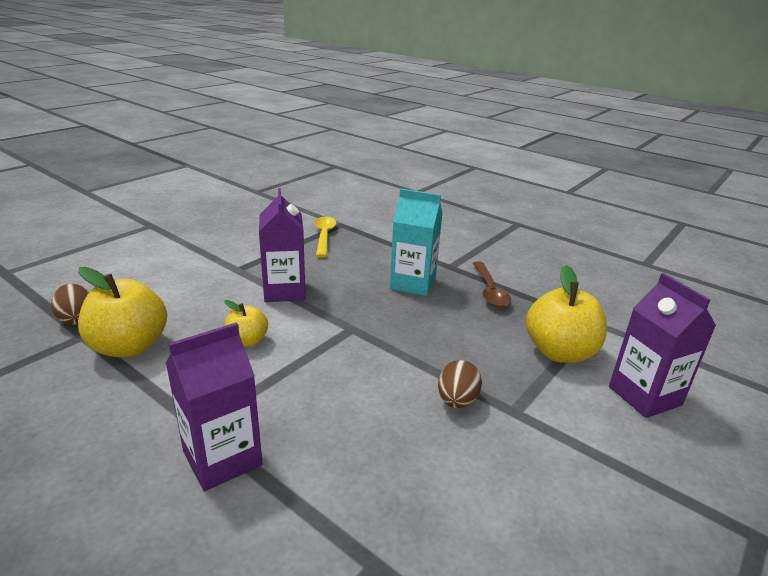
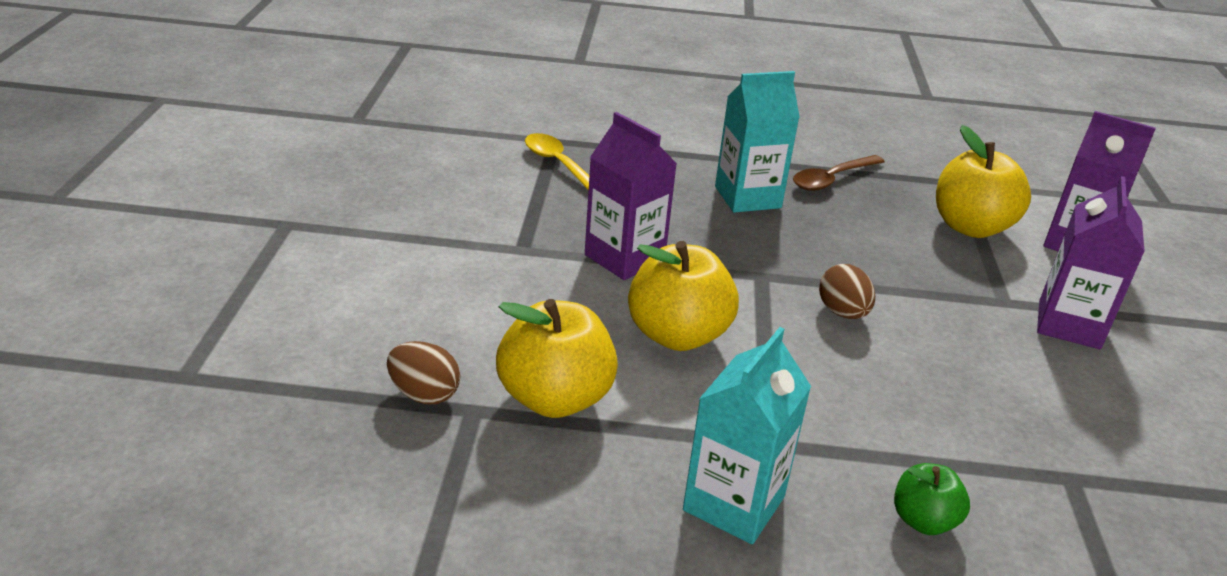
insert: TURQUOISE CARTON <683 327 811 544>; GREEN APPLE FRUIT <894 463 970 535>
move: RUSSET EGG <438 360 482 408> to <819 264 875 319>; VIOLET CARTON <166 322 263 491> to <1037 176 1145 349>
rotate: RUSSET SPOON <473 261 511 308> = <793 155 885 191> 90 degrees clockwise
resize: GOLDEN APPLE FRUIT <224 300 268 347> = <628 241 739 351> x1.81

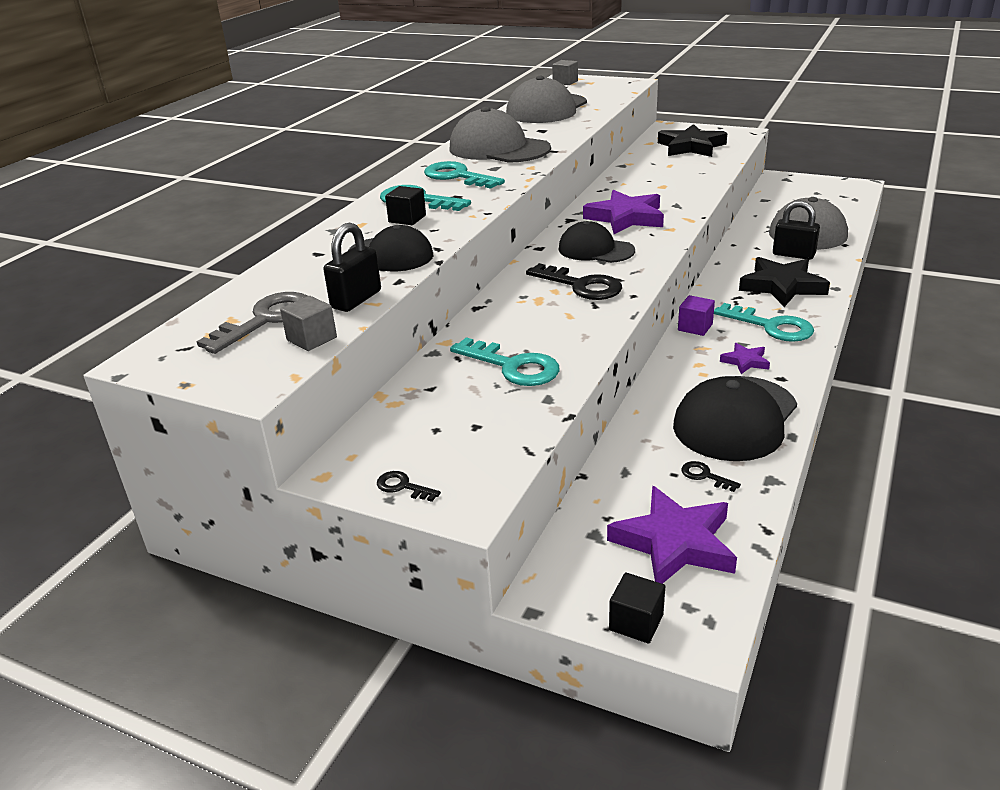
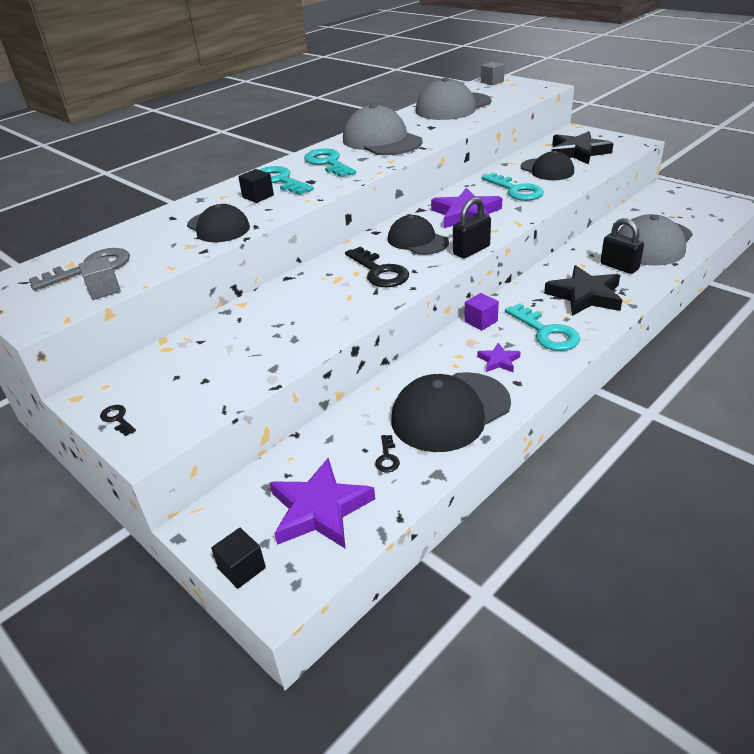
insert: EBONY CAP <520 151 574 180>
move: EBONY LOCK <324 223 381 312> to <453 197 491 258>; TURQUOISE LATCHKEY <450 337 559 386> to <482 173 544 201>
rotate: EBONY LATCHKEY <681 461 741 492> = <375 435 400 472> 150 degrees counterclockwise

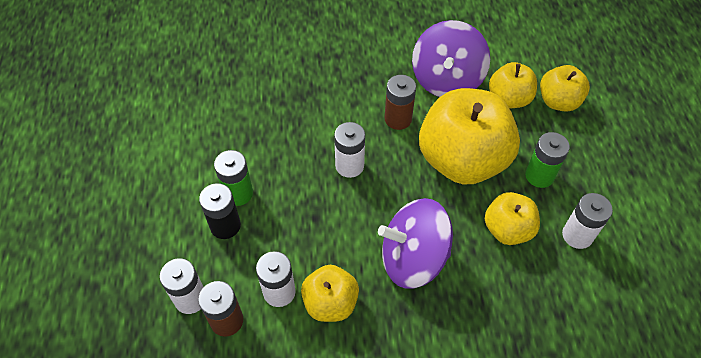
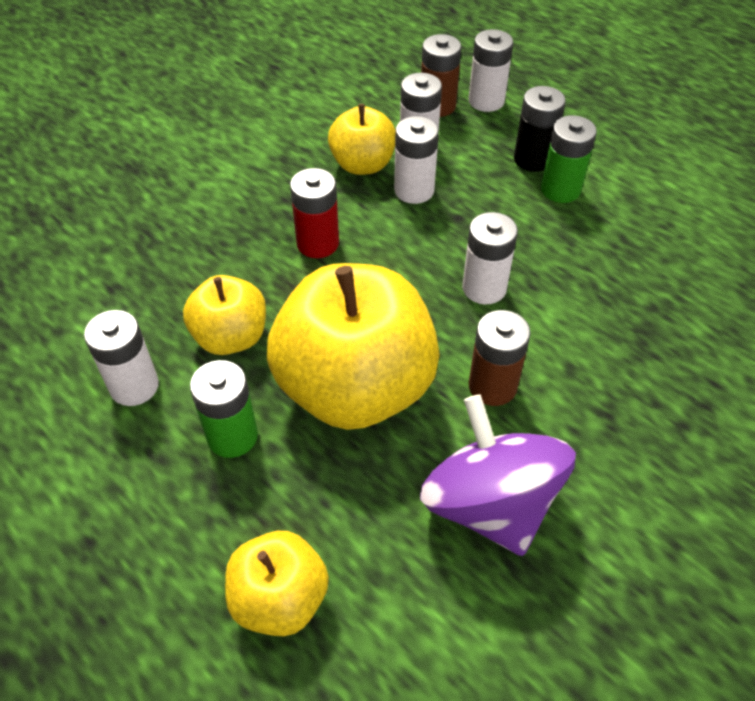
delete: GOLDEN APPLE FRUIT <489 62 537 108>
insert: WHITE BATTERY <394 116 439 204>
replace: VIOLET TOY TOP <378 198 453 289> to CRIMSON BATTERY <290 168 339 258>

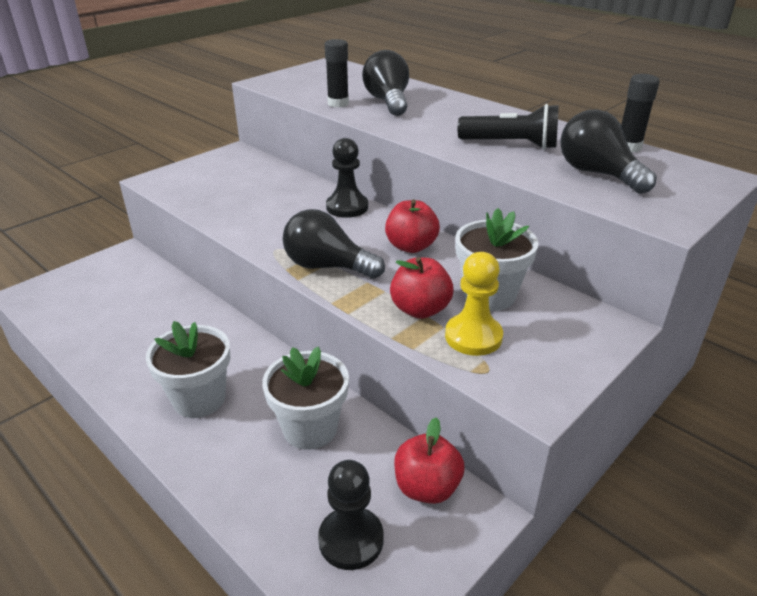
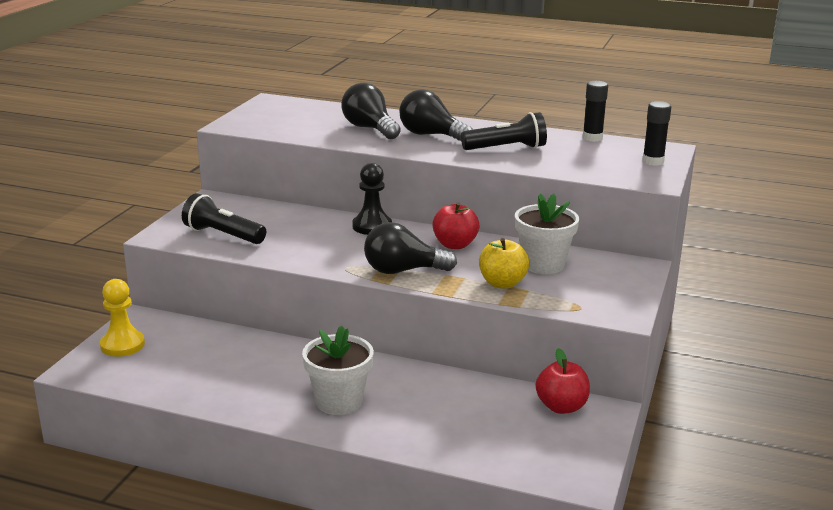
delete: WHITE POTTED PLANT <262 347 349 450>; EBONY PAWN <318 460 384 570>
insert: EBONY FLASHLIGHT <182 193 266 244>
move: GOLDEN PAWN <445 252 503 356> to <100 279 145 357>; EBONY LIGHTBULB <560 109 657 194> to <399 89 473 141>; EBONY STICK OF GLUE <325 39 349 107> to <642 101 671 166>
recolor: CRIMSON APPLE FRUIT <390 257 454 319> to GOLDEN APPLE FRUIT <479 238 529 289>

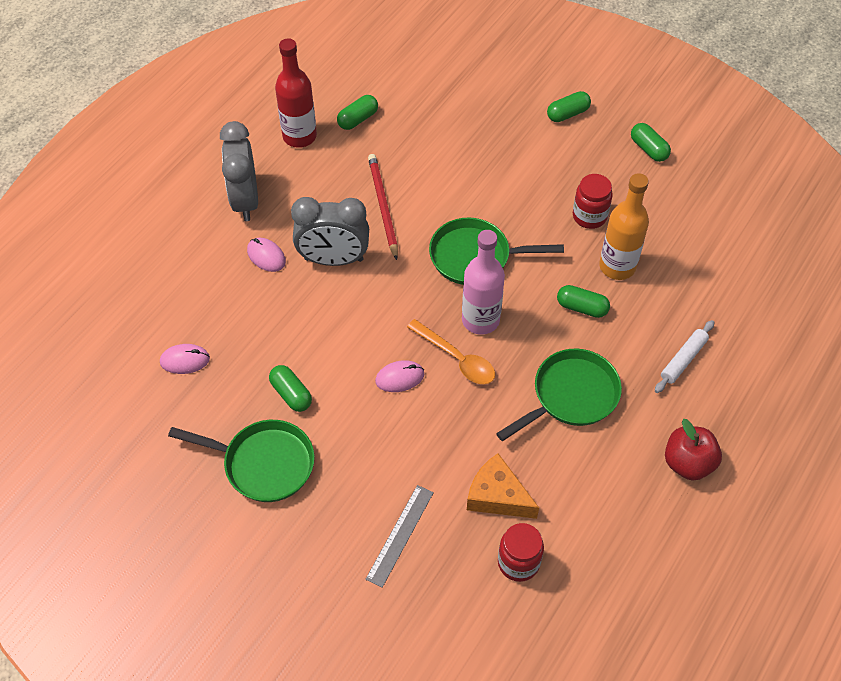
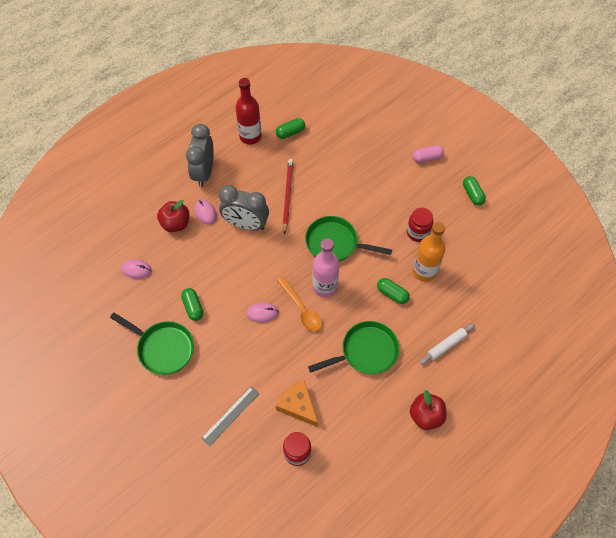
insert: CRIMSON APPLE FRUIT <157 200 189 232>
recolor: GREEN PILL SHAPE <547 91 591 122> to ROSY PILL SHAPE <412 145 444 163>

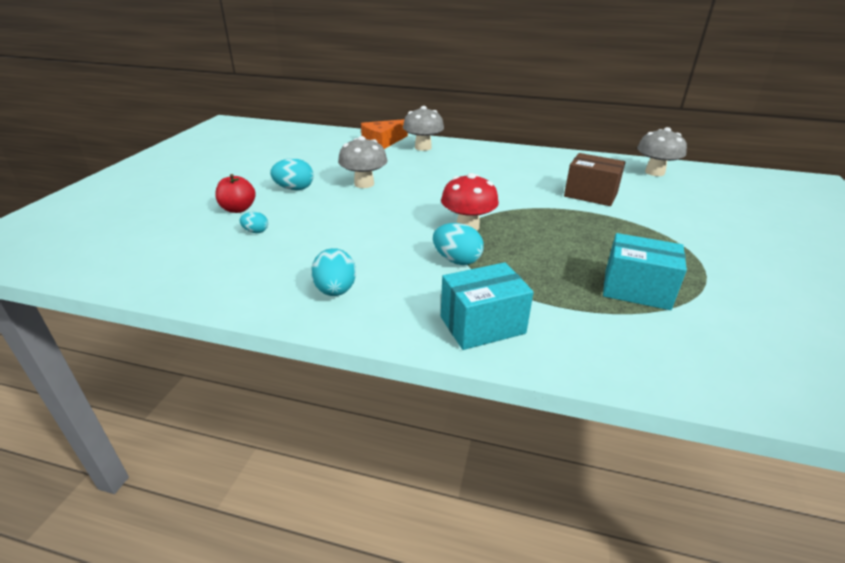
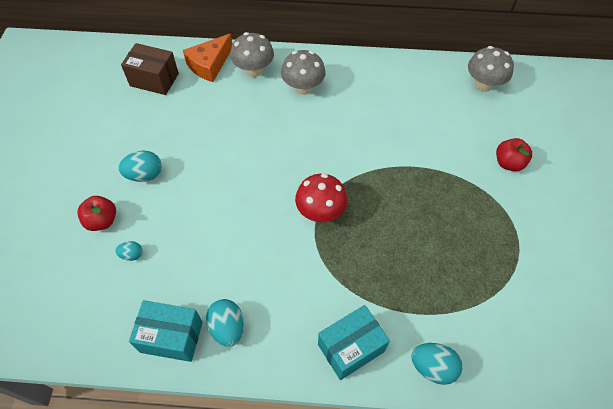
insert: CRIMSON APPLE FRUIT <496 138 532 171>
move: RUSSET PACKAGE <564 153 626 206> to <121 43 179 95>; TURQUOISE PACKAGE <603 233 687 310> to <129 300 203 362>; GREY TOADSTOOL <338 136 388 188> to <281 50 326 95>; TURQUOISE EGG <433 223 484 265> to <411 343 462 385>

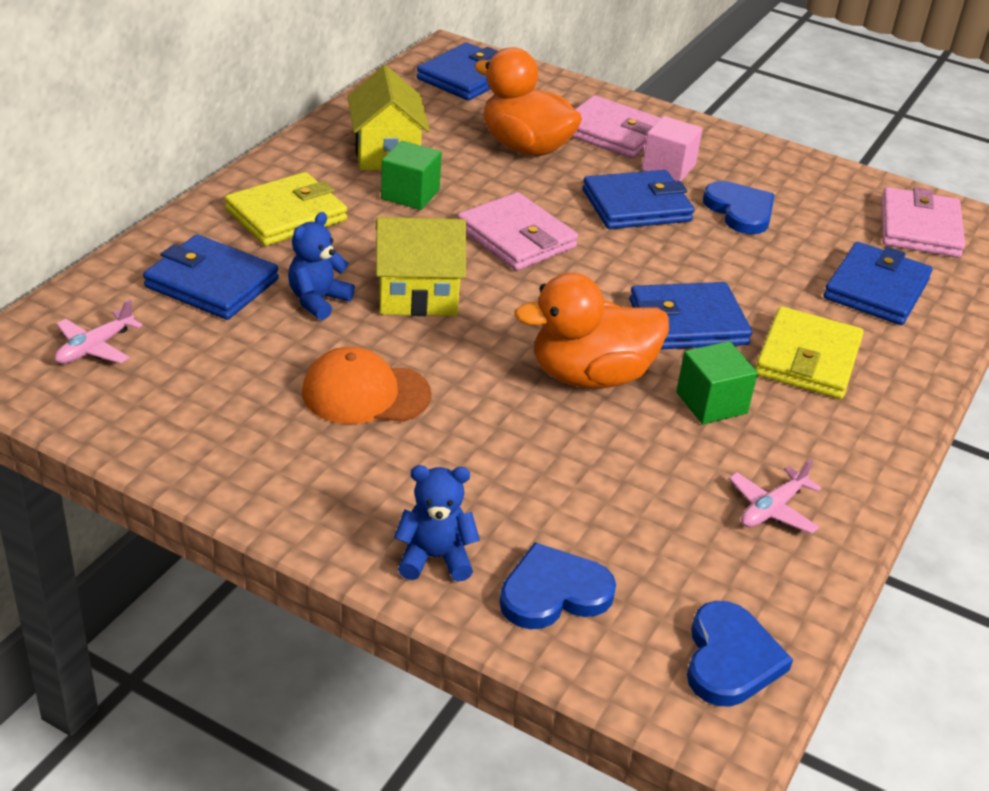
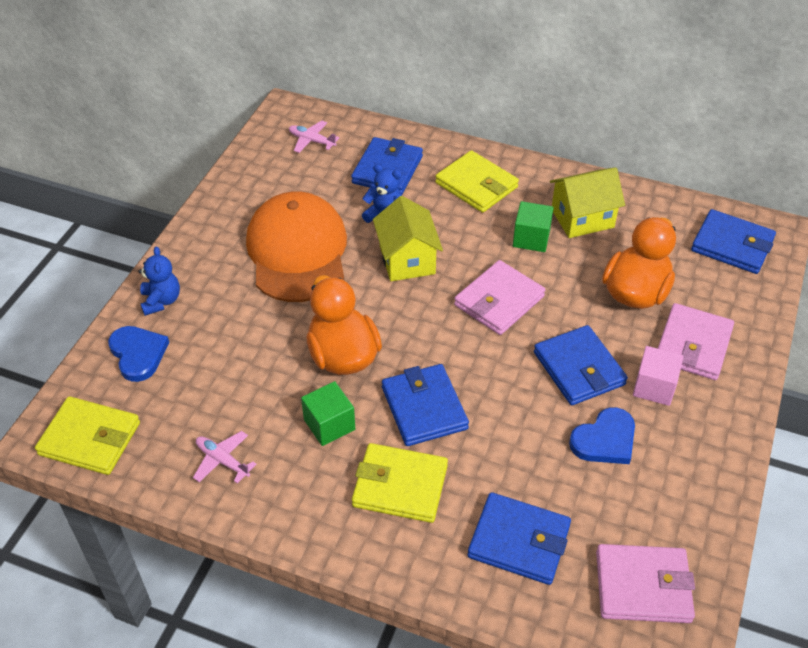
replace: BLUE HEART SHAPE <687 601 793 707> to GOLDEN CARD WALLET <35 396 140 475>
resize: BRIGHT ORANGE CAP <302 347 431 424> = <246 191 347 302> x1.74

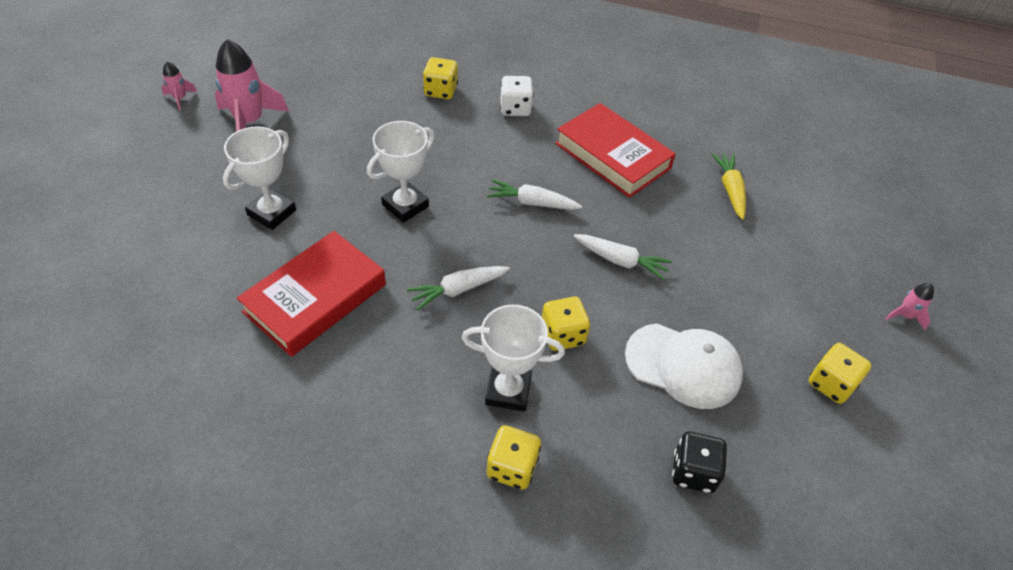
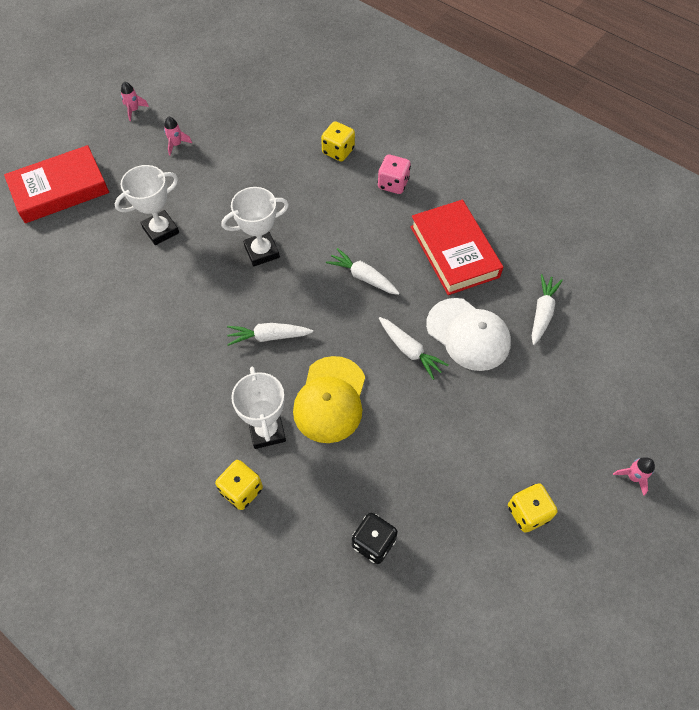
move: CRIMSON BOOK <237 231 386 357> to <4 145 109 223>; WHITE CAP <625 324 743 409> to <426 298 511 371>
replace: GOLDEN GAME DIE <542 297 590 351> to GOLDEN CAP <293 356 365 443>
recolor: WHITE GAME DIE <500 76 534 116> to ROSY GAME DIE <378 154 411 194>; GOLDEN CARROT <711 153 746 220> to WHITE CARROT <532 274 563 345>
rotate: WHITE TROPHY <462 304 565 412> = <231 366 286 449> 45 degrees clockwise
resize: ROSY TOY ROCKET <215 39 289 132> = <164 116 192 156> x0.47

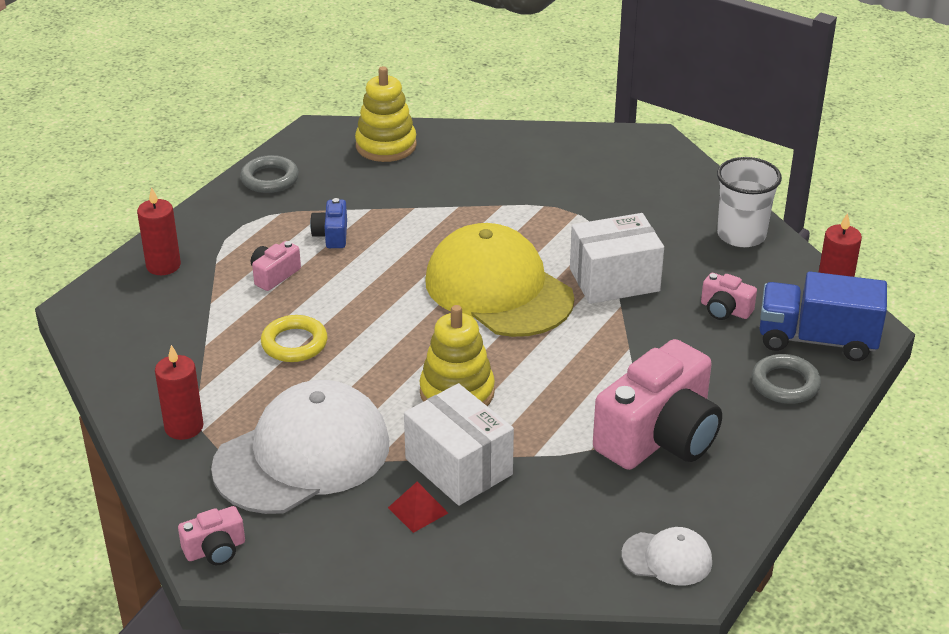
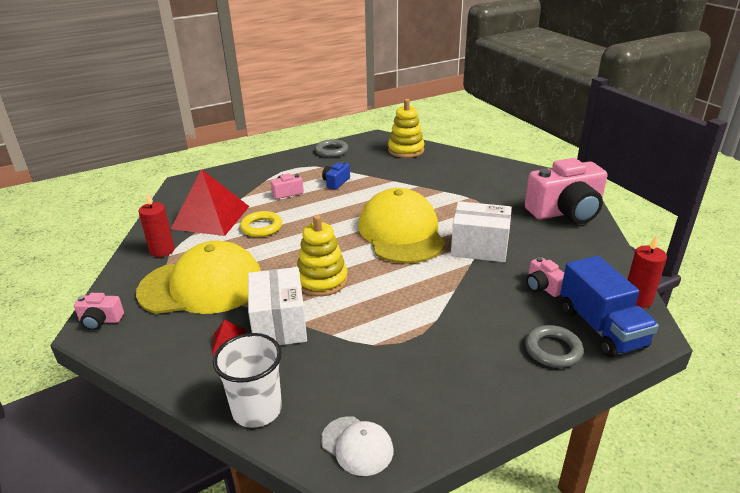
delete: CRIMSON WAX CANDLE <137 187 181 275>
insert: CRIMSON SOLID PYRAMID <171 169 250 236>
move: WHITE CUP <717 157 782 247> to <213 333 282 428>; ROSY PHOTO CAMERA <593 339 722 470> to <525 158 608 224>
recolor: WHITE CAP <211 380 389 514> to GOLDEN CAP <136 241 261 314>
rotate: BLUE TOY TRUCK <760 272 887 361> = <560 256 659 358> 150 degrees counterclockwise

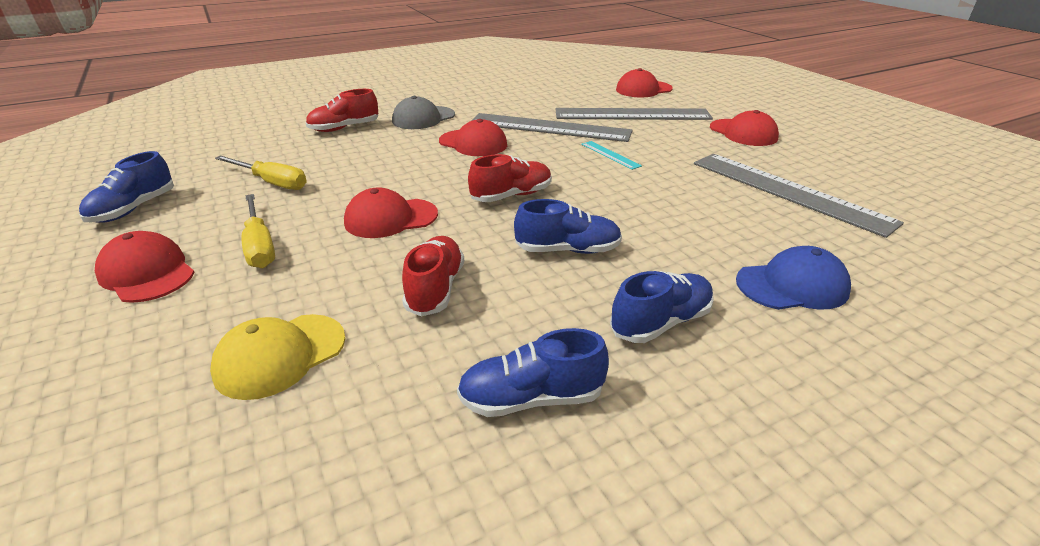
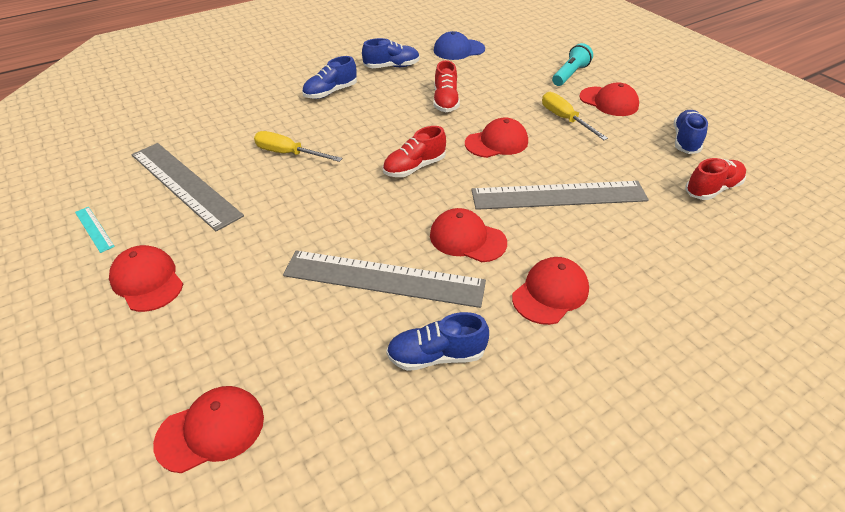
delete: GOLDEN CAP <210 314 345 400>
insert: TURQUOISE FLASHLIGHT <552 43 593 86>
move: TURQUOISE STRAIGHTEDGE <581 141 642 170> to <75 207 115 253>; GOLDEN SCREWDRIVER <215 155 307 190> to <254 131 342 162>; BLUE LACE-UP SHOE <514 199 622 254> to <386 312 489 371>; BLUE CAP <736 246 851 310> to <434 31 485 60>; GREY STRAIGHTEDGE <556 108 713 120> to <471 181 649 210>; CRIMSON LACE-UP SHOE <306 89 378 132> to <685 158 746 200>
recolor: GREY CAP <392 96 455 129> to CRIMSON CAP <512 257 589 325>

